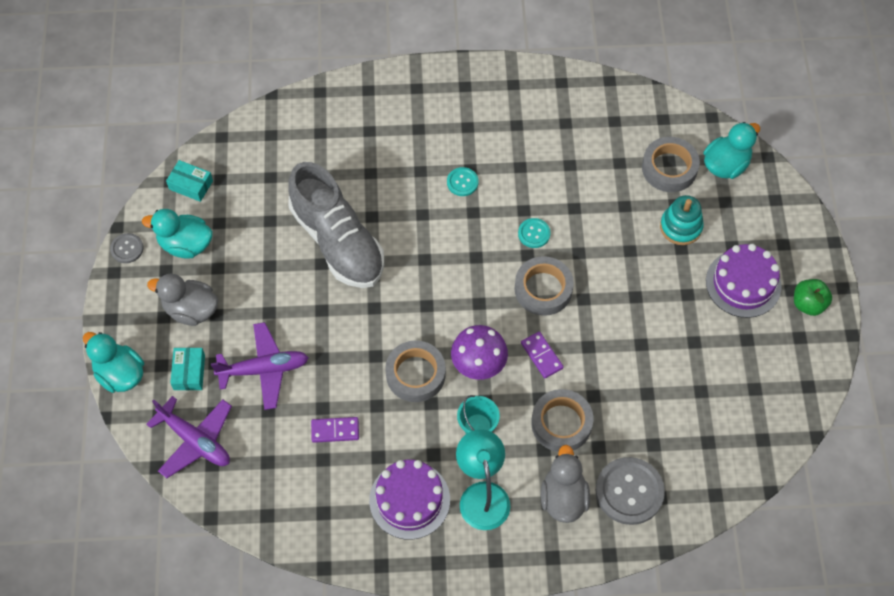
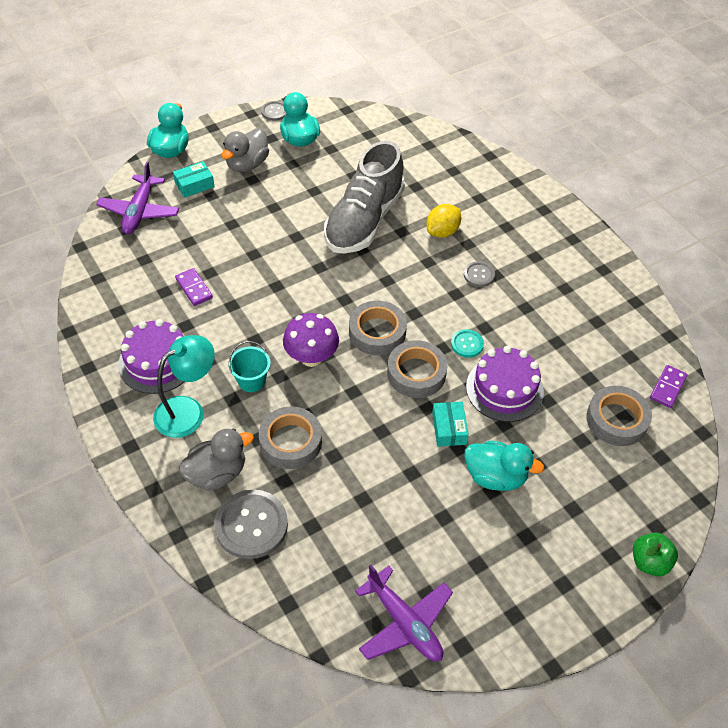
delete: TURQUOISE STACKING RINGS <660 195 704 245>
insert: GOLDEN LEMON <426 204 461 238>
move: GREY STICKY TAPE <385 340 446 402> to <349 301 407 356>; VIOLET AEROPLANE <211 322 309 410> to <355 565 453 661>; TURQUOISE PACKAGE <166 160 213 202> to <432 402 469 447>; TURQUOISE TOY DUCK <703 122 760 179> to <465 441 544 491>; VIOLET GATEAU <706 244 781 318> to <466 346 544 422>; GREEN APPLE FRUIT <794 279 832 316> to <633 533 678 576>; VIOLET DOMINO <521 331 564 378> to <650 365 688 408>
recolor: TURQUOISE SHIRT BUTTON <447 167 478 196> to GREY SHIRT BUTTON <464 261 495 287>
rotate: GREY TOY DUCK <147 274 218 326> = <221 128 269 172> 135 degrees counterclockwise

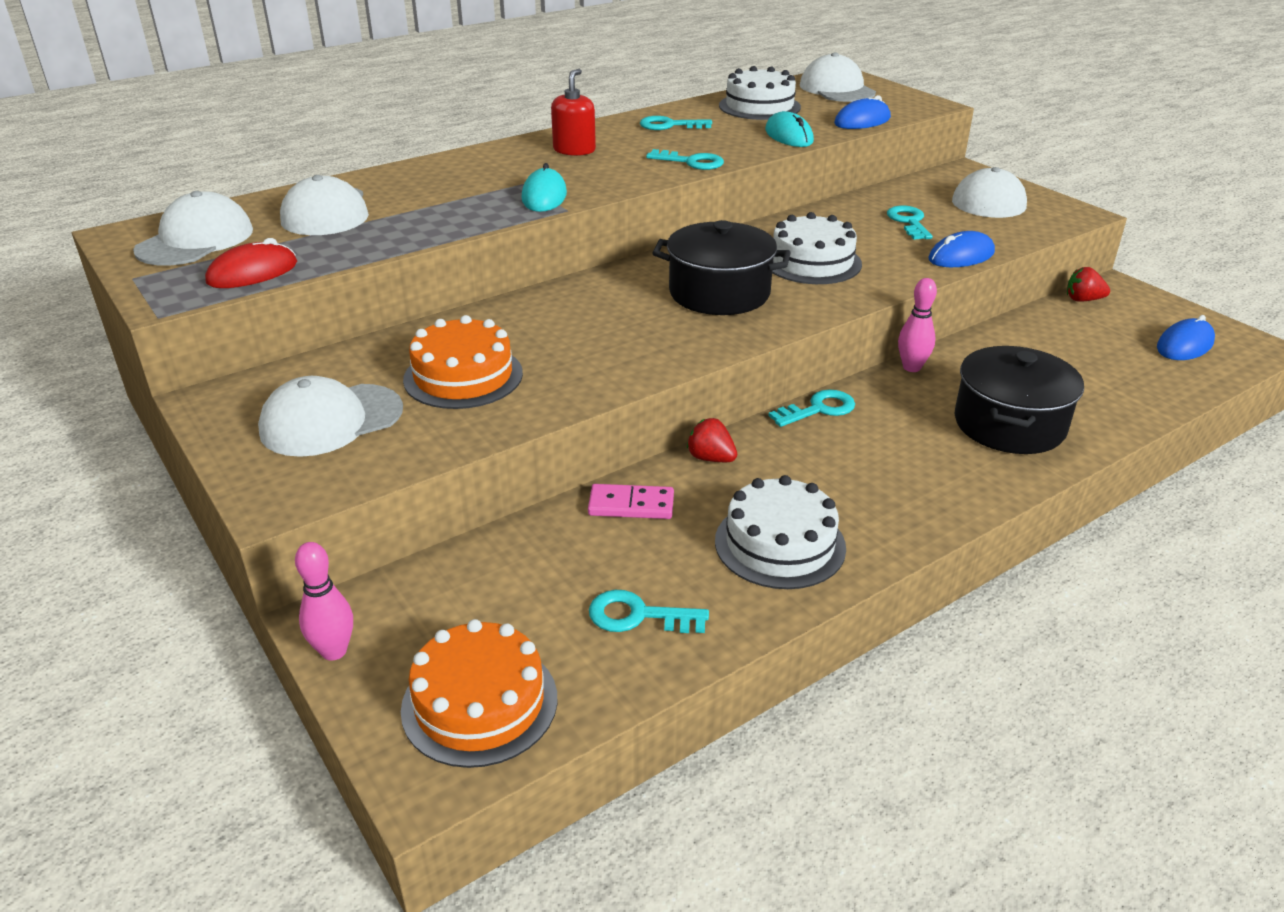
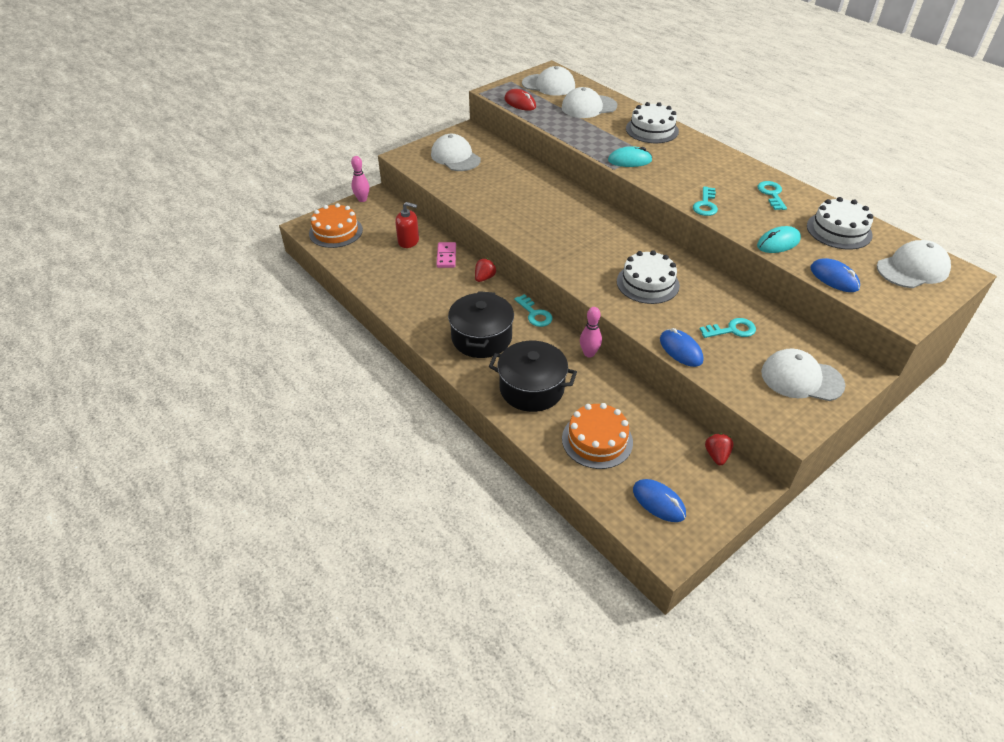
delete: TURQUOISE LATCHKEY <589 590 709 633>
move: CRIMSON PUMP BOTTLE <551 69 596 156> to <395 202 419 248>; EBONY POT <653 220 791 315> to <448 291 514 358>; BRIGHT ORANGE GATEAU <403 315 523 409> to <562 403 633 469>; WHITE GATEAU <715 475 846 589> to <626 102 679 143>

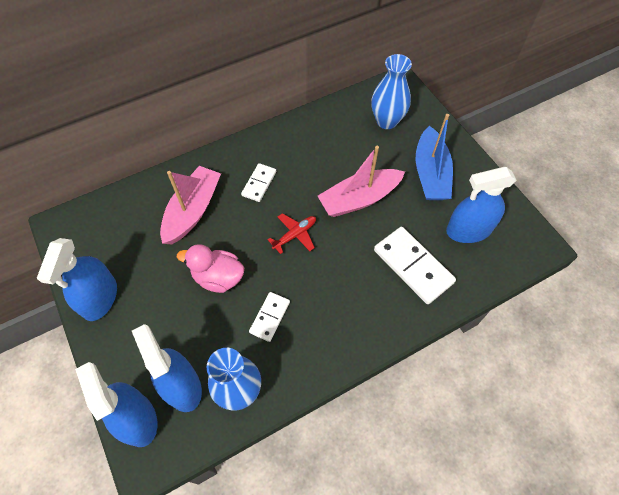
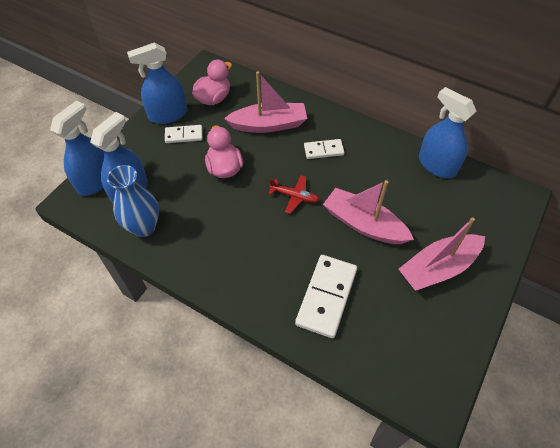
delete: BLUE TALL VASE <371 54 412 129>
insert: ROSY TOY DUCK <192 60 232 105>
move: WHITE DOMINO <249 292 290 342> to <165 125 203 143>; BLUE SPRAY BOTTLE <446 167 517 243> to <419 87 477 178>
recolor: BLUE BOAT <416 114 453 200> to ROSY BOAT <399 217 485 291>

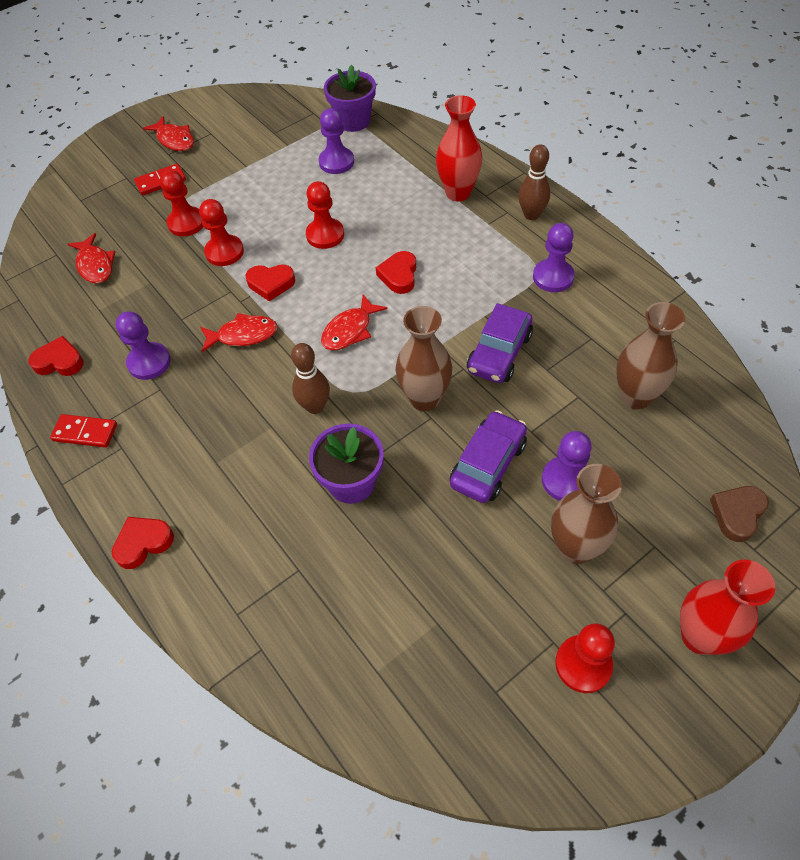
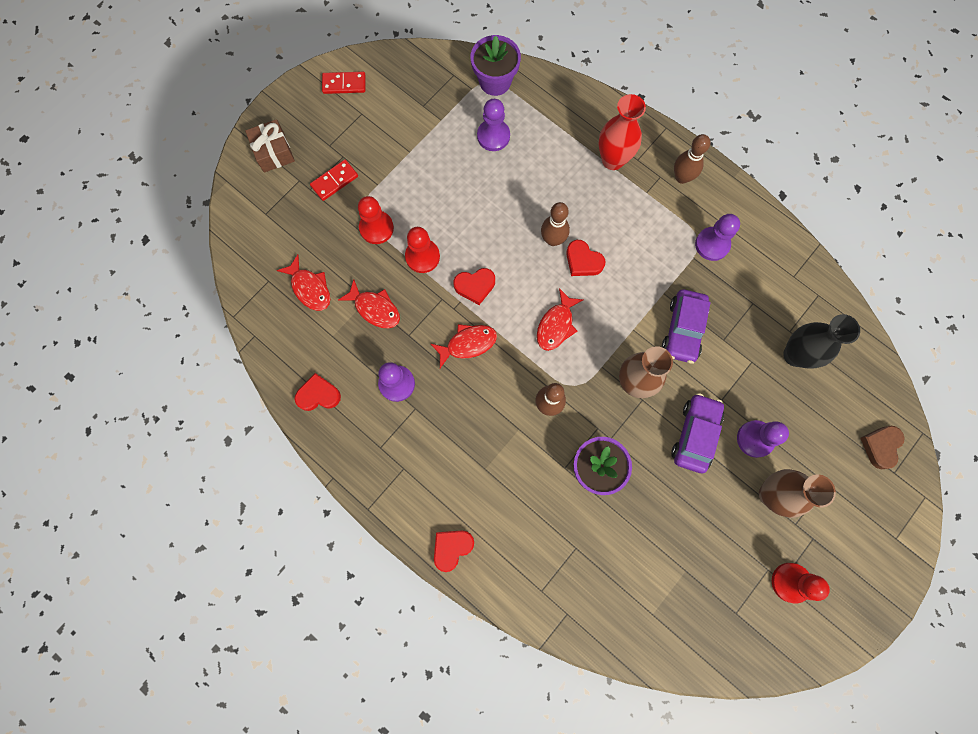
delete: CRIMSON PAWN <306 181 344 249>; CRIMSON TALL VASE <680 560 775 655>
insert: RUSSET WRAPPED GIFT <245 119 295 173>; RUSSET SKITTLE <541 202 570 246>
move: CRIMSON DOMINO <50 414 117 448> to <322 72 365 94>; CRIMSON FISH FIGURE <143 116 194 151> to <338 279 400 328>
recolor: RUSSET TALL VASE <616 302 685 409> to EBONY TALL VASE <783 314 860 369>
rotate: CRIMSON HEART SHAPE <376 251 416 294> = <566 240 605 276> 45 degrees counterclockwise

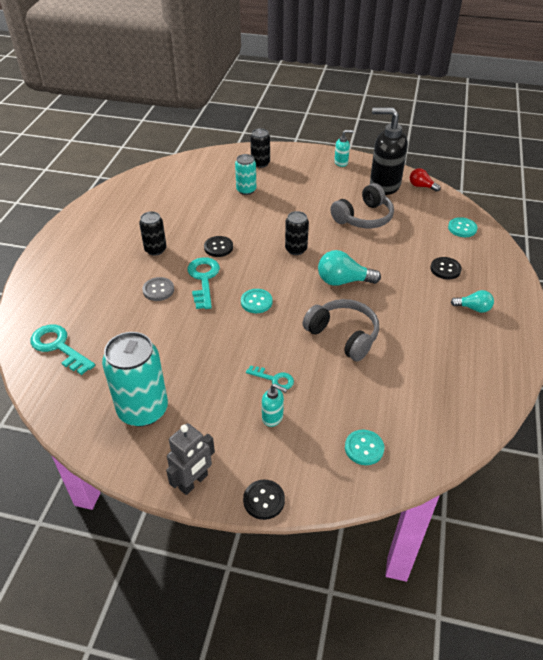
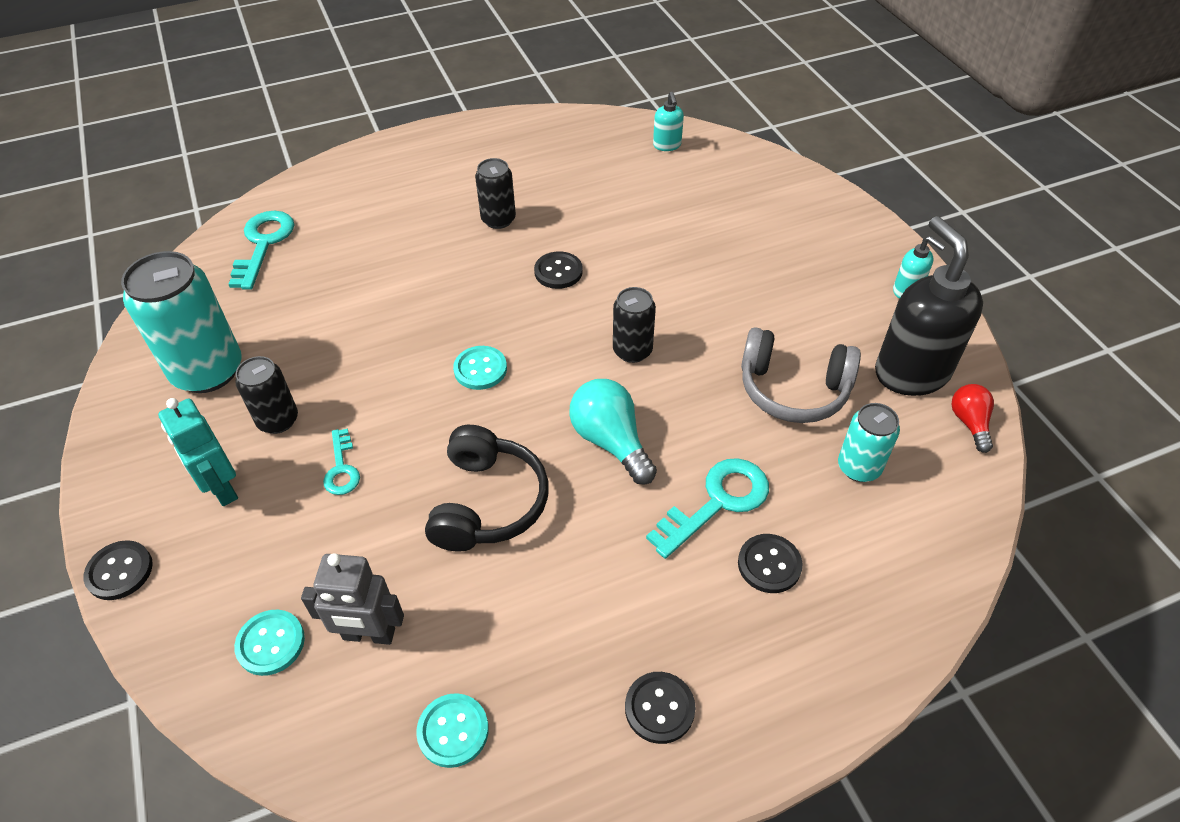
delete: GREY SHIRT BUTTON <142 277 174 301>; TURQUOISE LIGHTBULB <451 290 494 313>
insert: TURQUOISE ROBOT <158 398 238 506>; EBONY SHIRT BUTTON <625 672 696 744>
move: EBONY SODA CAN <250 128 270 168> to <235 356 298 434>; GREY ROBOT <166 423 215 495> to <301 553 404 645>; TURQUOISE SHIRT BUTTON <448 217 477 237> to <416 693 489 768>; TURQUOISE LATCHKEY <187 257 220 309> to <646 458 769 559>; TURQUOISE PUMP BOTTLE <262 384 287 427> to <653 92 684 151>; TURQUOISE SODA CAN <235 154 256 195> to <838 403 900 482>
recolor: GREY OVER-EAR HEADPHONES <303 299 379 361> to EBONY OVER-EAR HEADPHONES <425 425 549 552>

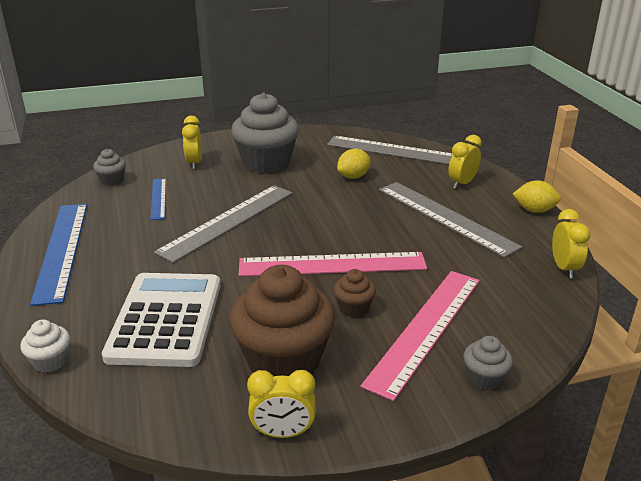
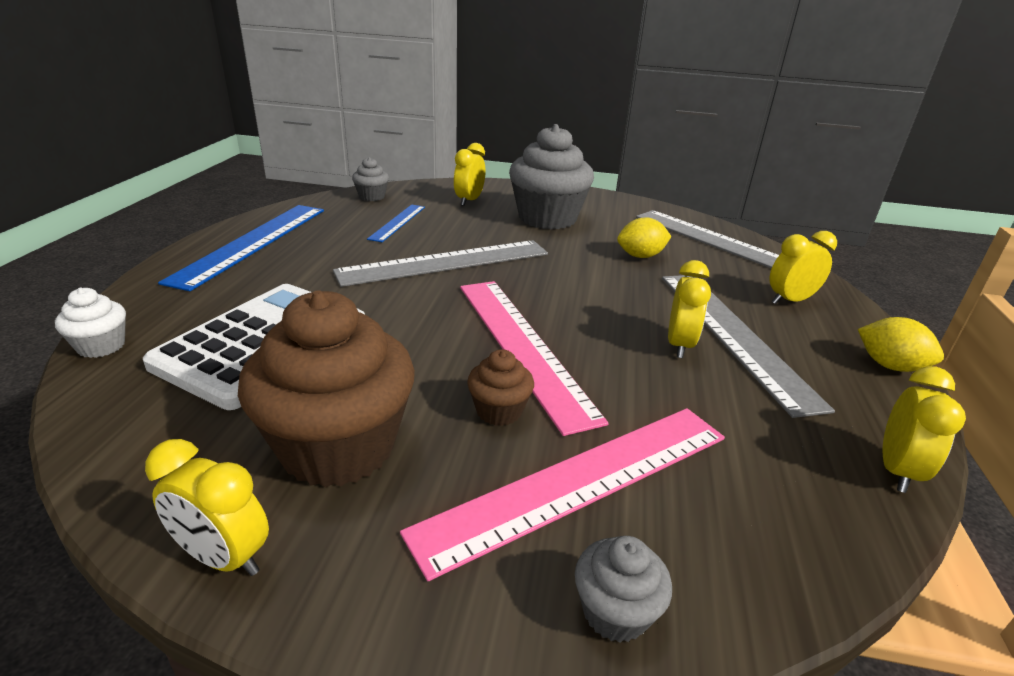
insert: GOLDEN ALARM CLOCK <668 260 711 358>
rotate: ROSY STRAIGHTEDGE <239 252 427 276> = <460 281 609 436> 45 degrees clockwise

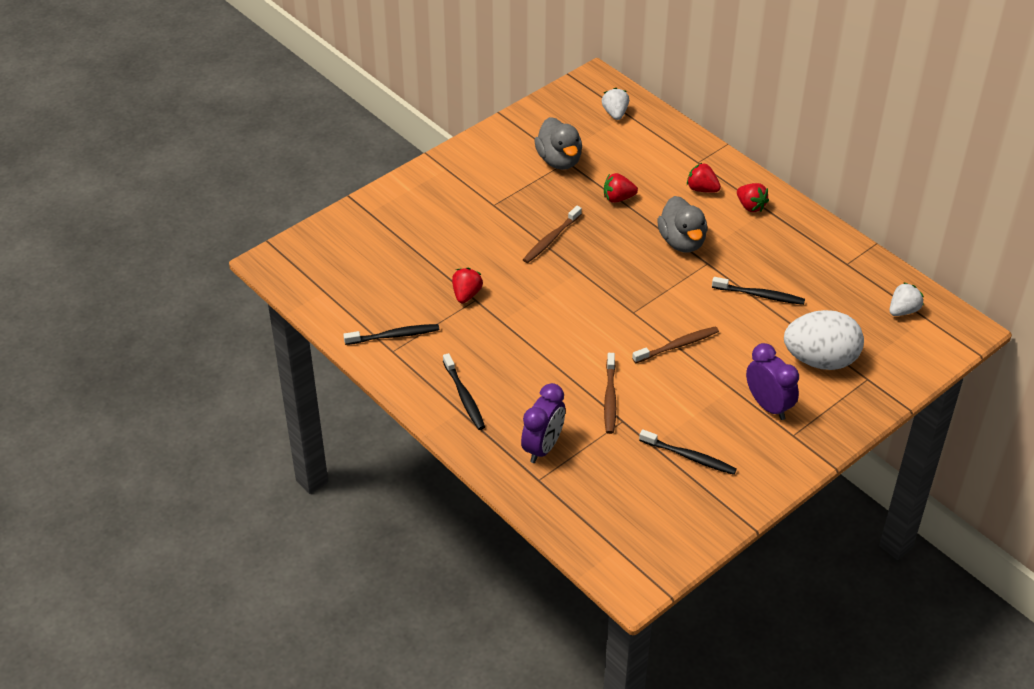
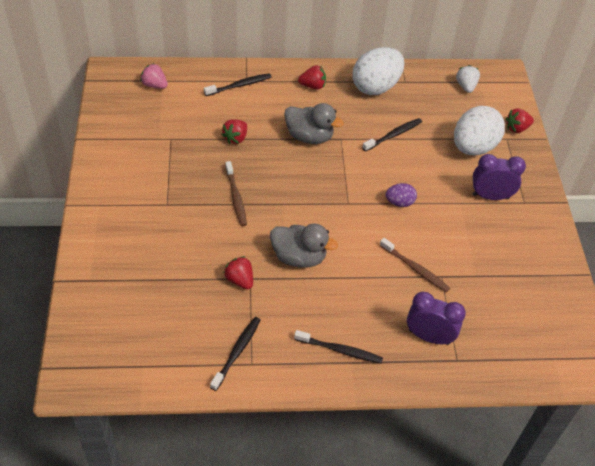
insert: WHITE EGG <352 47 404 95>
move: EBONY TOOTHBRUSH <639 429 737 475> to <204 73 272 96>; GREY TOY DUCK <534 117 582 170> to <270 224 338 268>; CRIMSON STRAWBERRY <687 163 721 193> to <506 108 534 133>
replace: RUSSET TOOTHBRUSH <632 326 719 363> to VIOLET EGG <386 183 417 207>
recolor: WHITE STRAWBERRY <602 88 629 120> to ROSY STRAWBERRY <140 63 168 89>
rotate: VIOLET ALARM CLOCK <521 383 565 463> = <407 292 466 345> 45 degrees counterclockwise

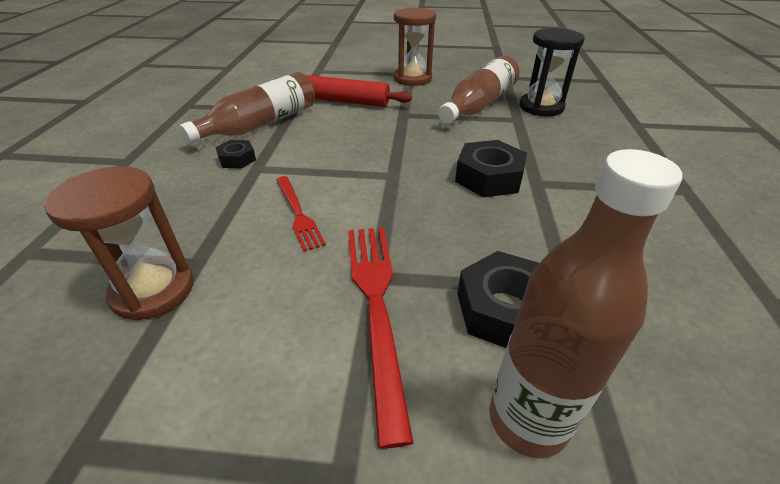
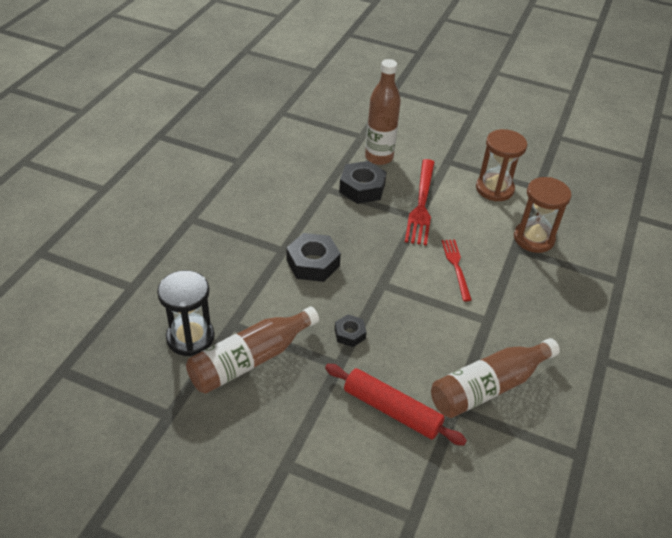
move: EBONY NUT <215 140 256 168> to <335 314 366 347>; RUSSET HOURGLASS <393 8 436 86> to <476 129 527 201>

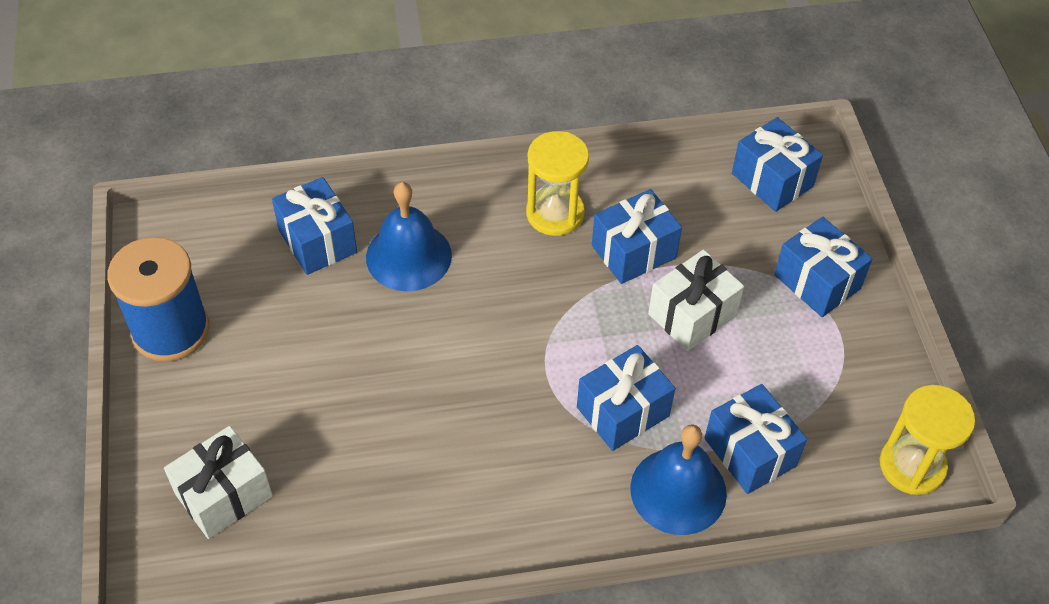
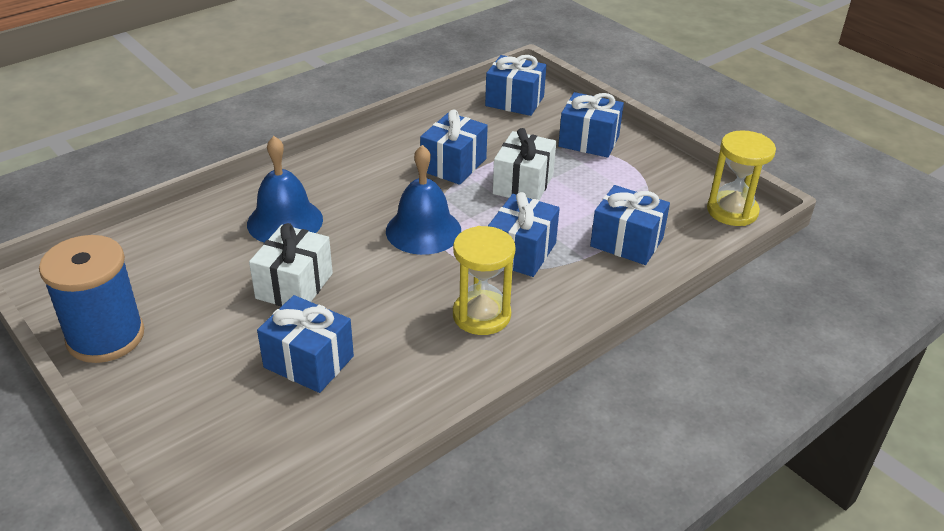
move: WHITE WRAPPED GIFT <164 426 273 539> to <249 223 333 306>; BLUE WRAPPED GIFT <272 177 357 275> to <257 295 354 393>; BLUE SCHOOL BELL <630 424 727 535> to <386 145 461 255>; GOLDEN HOURGLASS <526 131 589 236> to <453 226 516 335>

